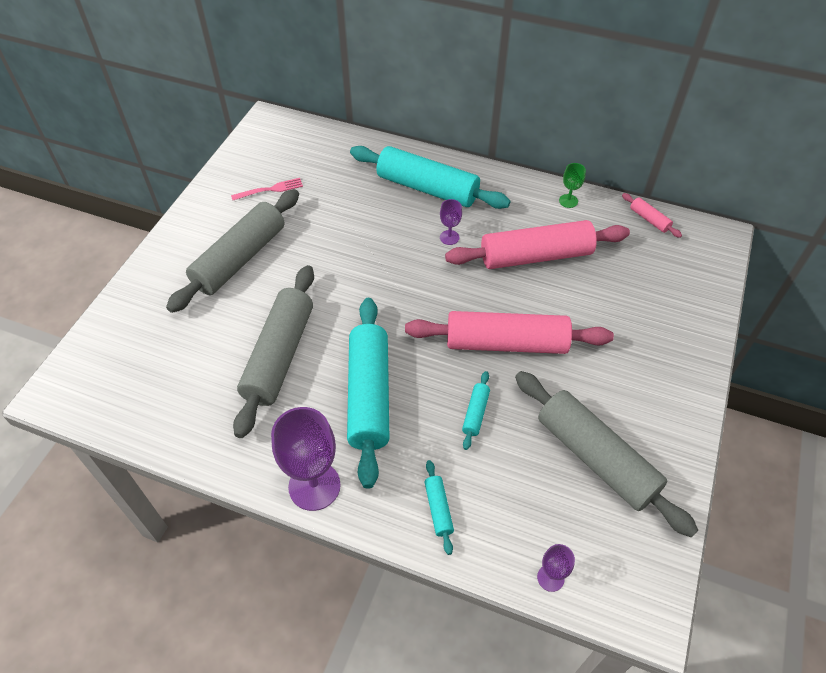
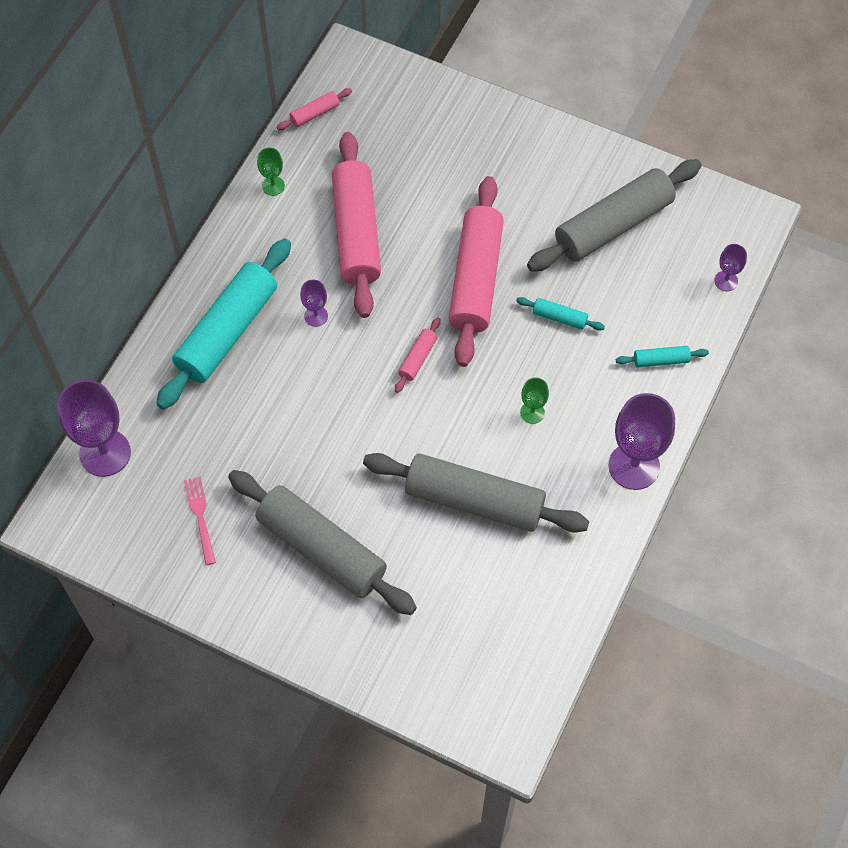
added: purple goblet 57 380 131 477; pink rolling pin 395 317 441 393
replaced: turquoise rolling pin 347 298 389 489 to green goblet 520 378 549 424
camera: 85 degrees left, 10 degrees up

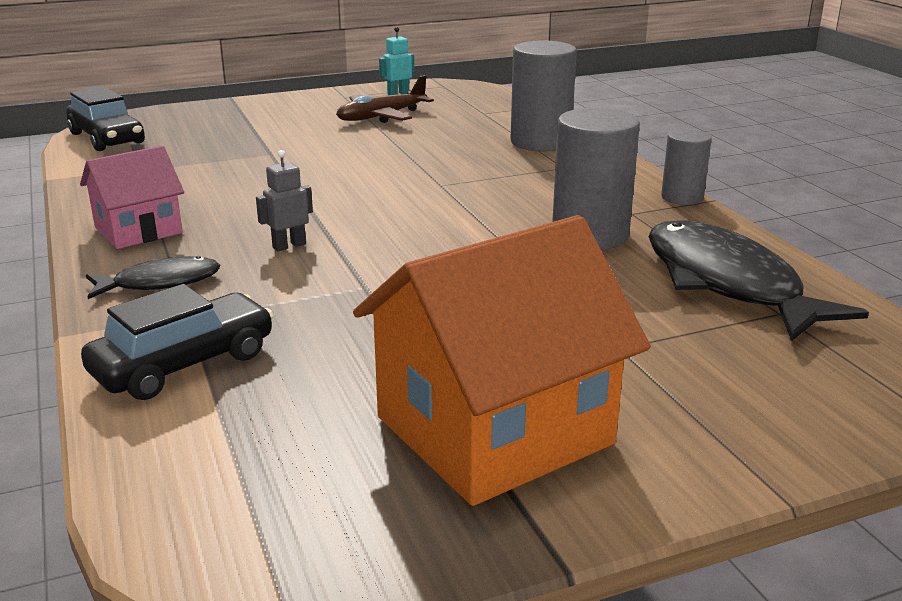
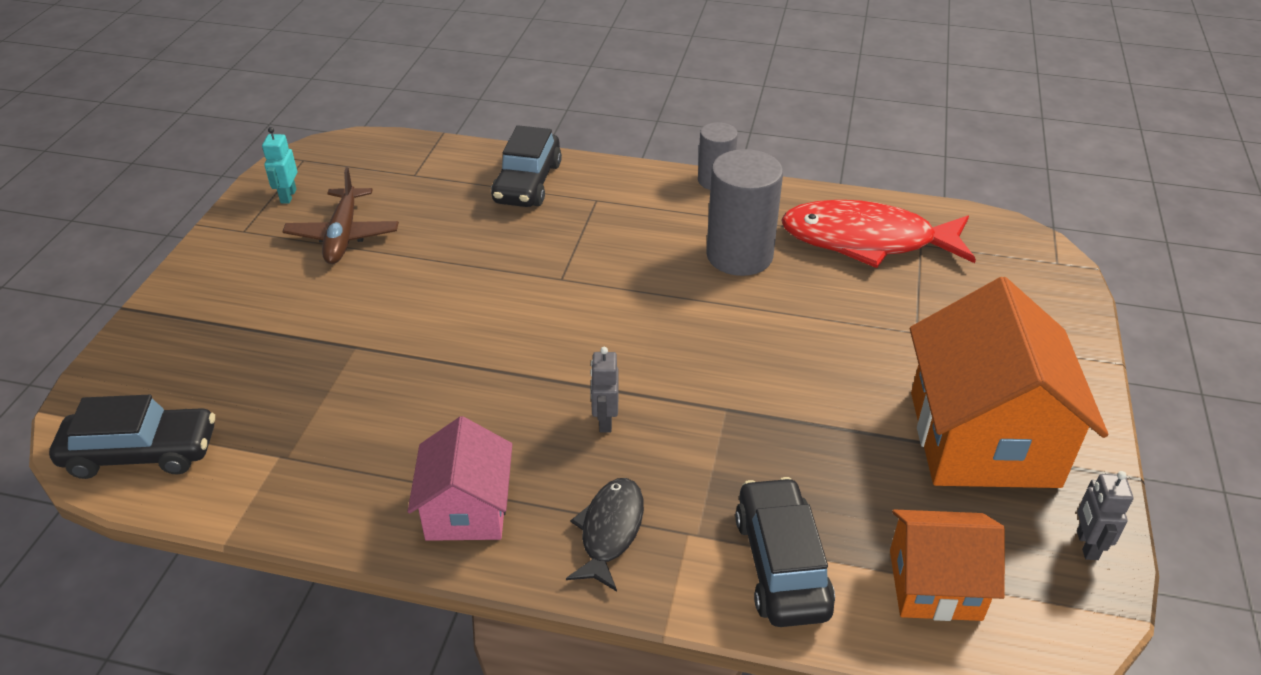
added: orange house 890 509 1005 621; grey robot 1077 471 1133 560
replaced: grey cylinder 510 40 577 152 to black car 491 125 562 207
recoloured: black fish 648 220 869 341 to red fish 781 200 976 268
camera: 55 degrees left, 15 degrees up

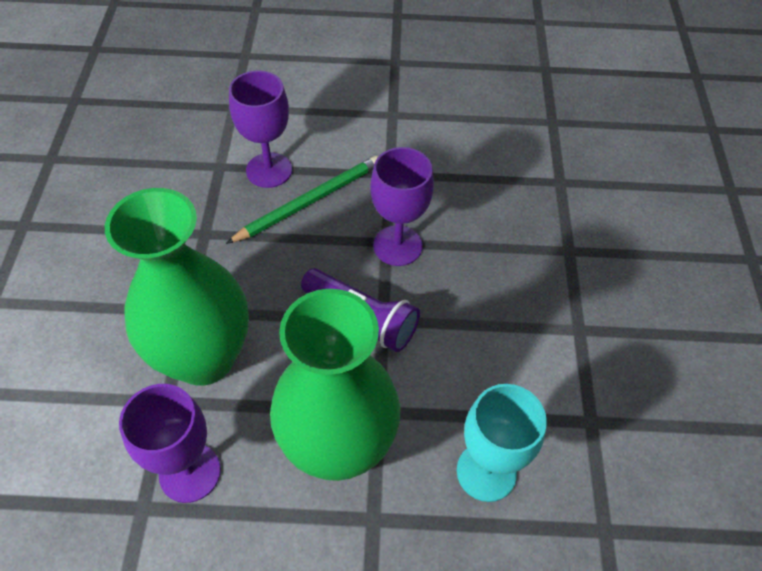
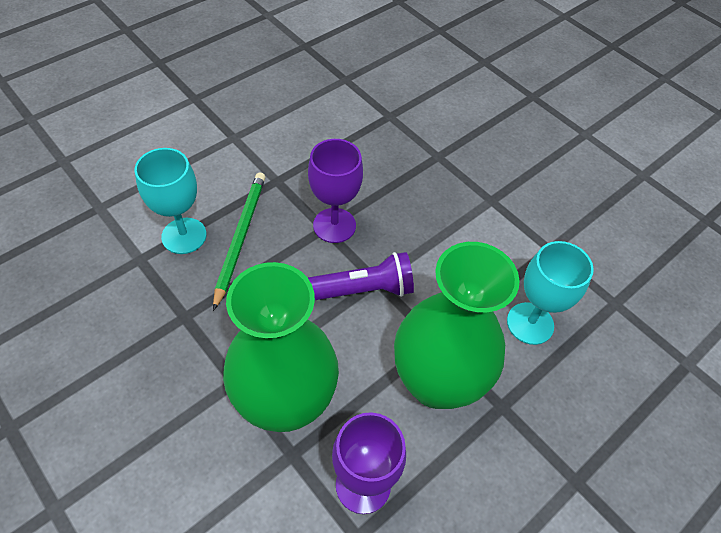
recoloured: purple goblet 229 70 292 188 to turquoise goblet 134 148 207 254
camera: 45 degrees left, 0 degrees up

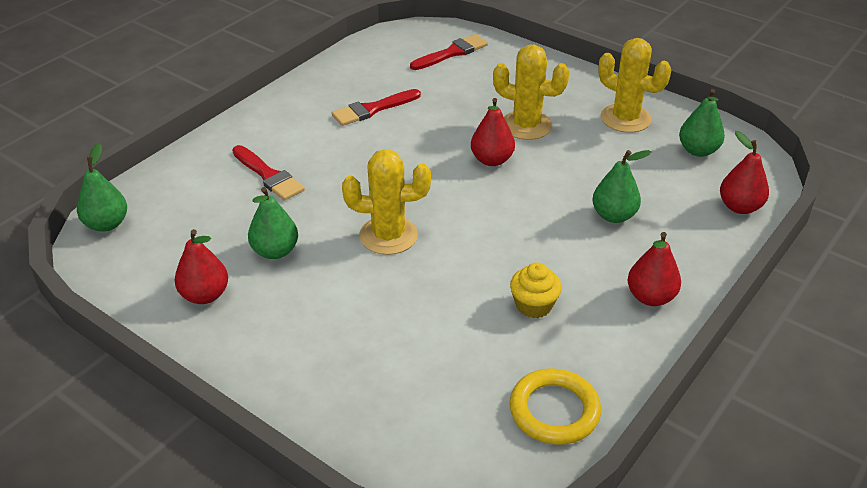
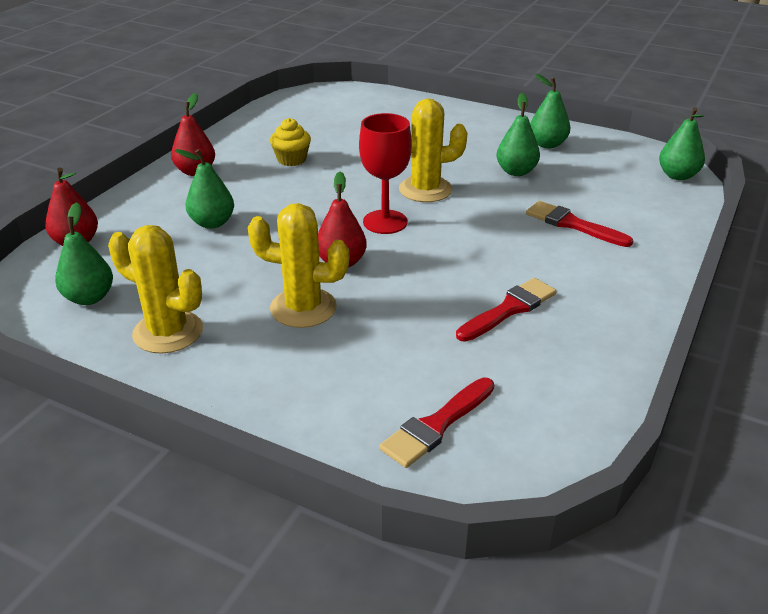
removed: yellow ring 510 368 601 445
added: red goblet 359 113 412 234
recoloured: red pear 175 229 228 304 to green pear 530 74 570 148
camera: 170 degrees right, 5 degrees down

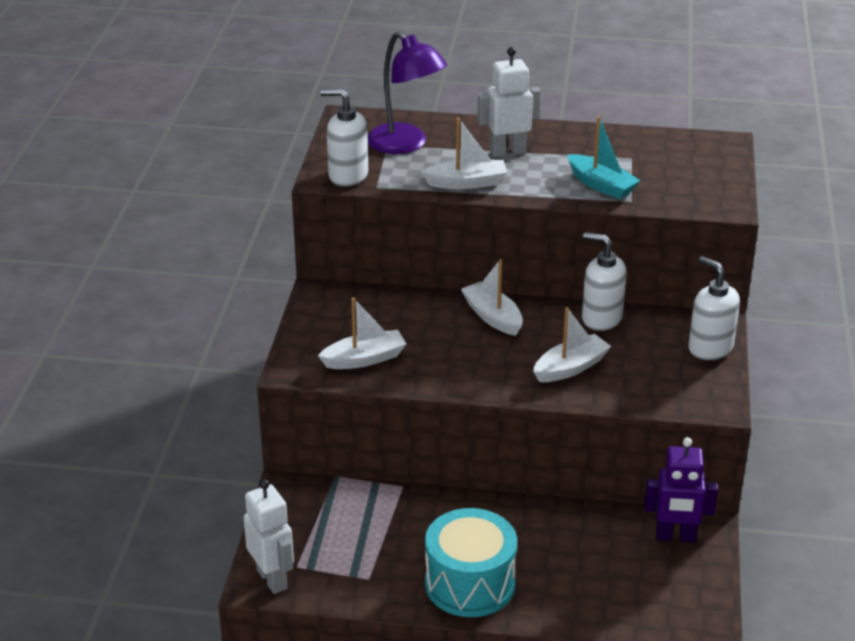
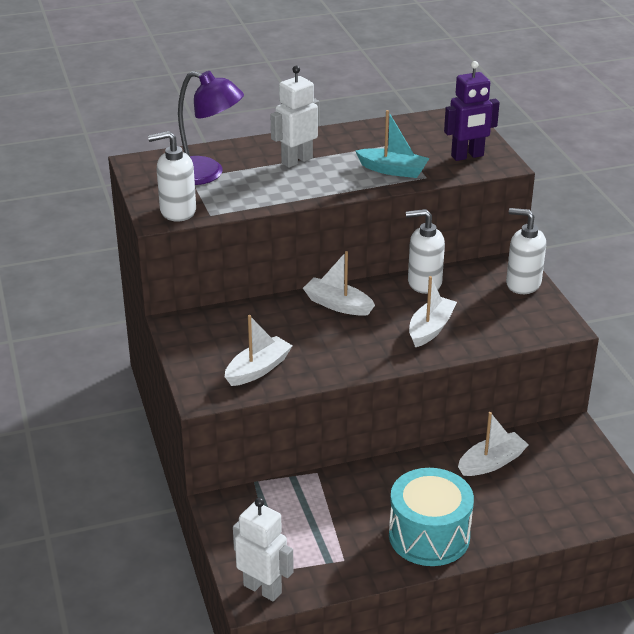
moved: white boat 421 118 507 189 to 458 412 529 476; purple robot 644 437 718 543 to 444 61 500 161
camera: 25 degrees left, 0 degrees up

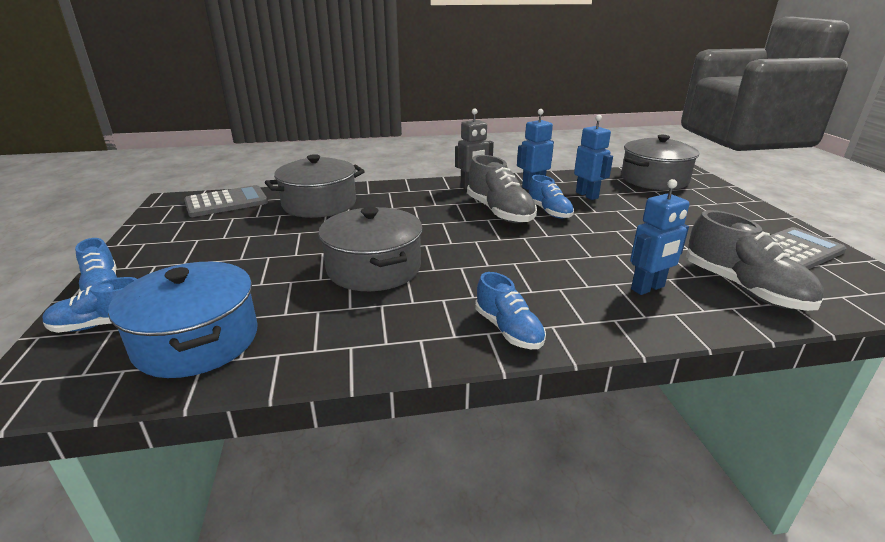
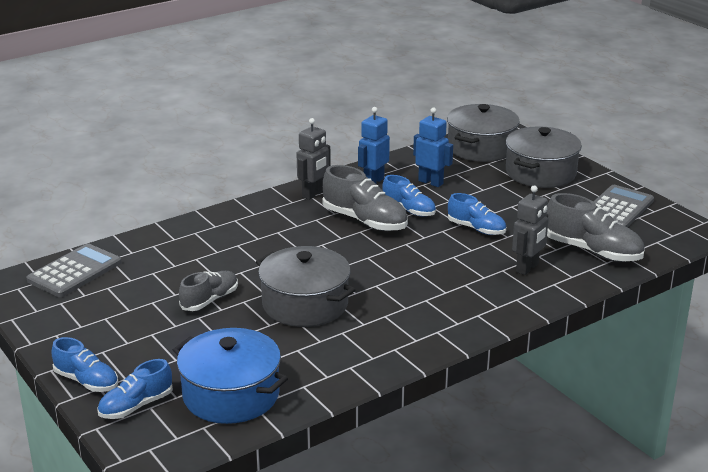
added: grey shoe 179 271 238 311
moved: grey pot 265 154 365 218 to 506 126 582 188; blue shoe 475 272 546 349 to 448 193 506 235
recoloured: blue robot 630 179 690 295 to grey robot 512 186 548 275
camera: 25 degrees left, 0 degrees up

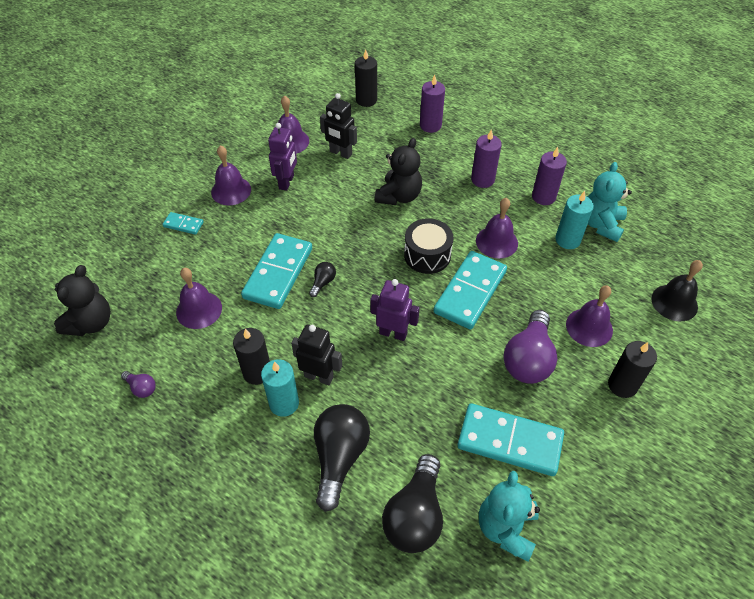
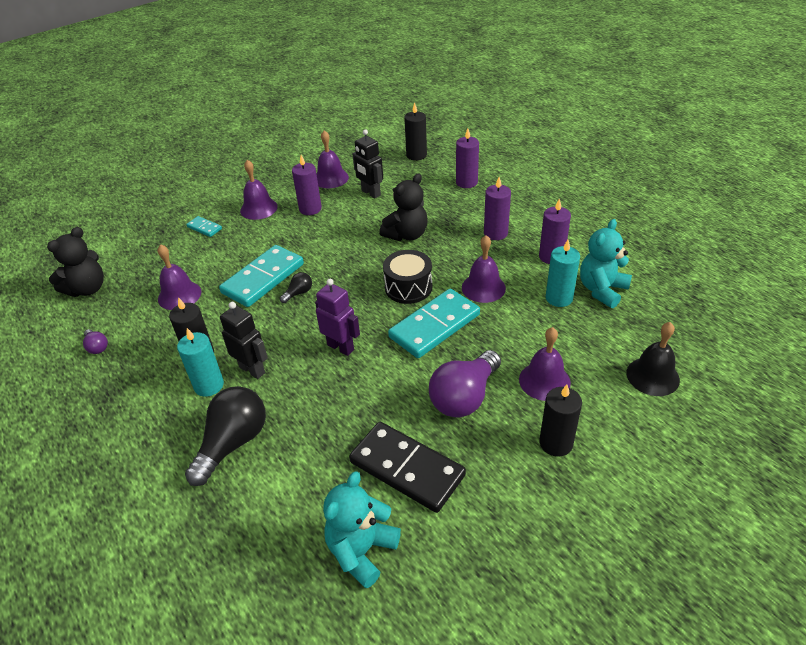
removed: black light bulb 382 454 443 553
replaced: purple robot 268 123 297 191 to purple candle 292 155 322 215
recoloured: turquoise domino 457 403 564 476 to black domino 349 422 466 513
camera: 20 degrees right, 10 degrees down

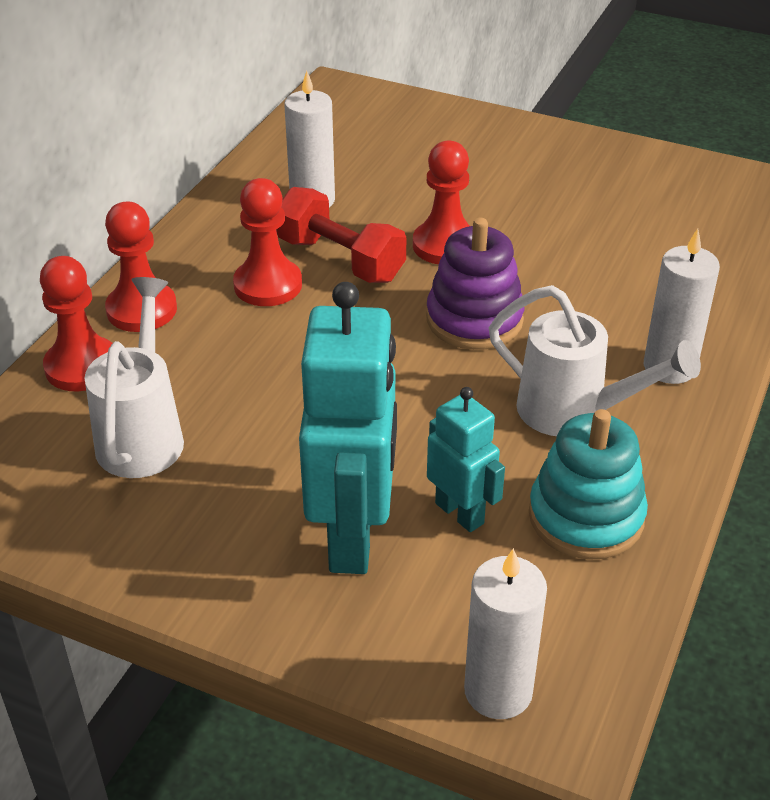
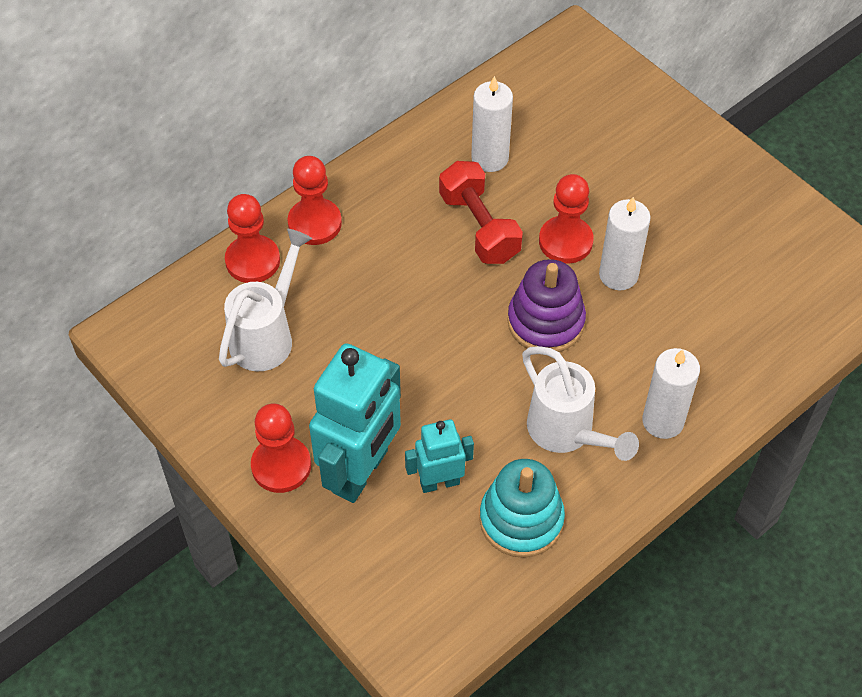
moved: red pawn 233 178 302 306 to 251 403 311 493; white candle 464 548 547 719 to 599 197 651 290
turned: turquoise robot 427 387 505 532 = 405 419 474 493 90 degrees counterclockwise
camera: 25 degrees right, 15 degrees up

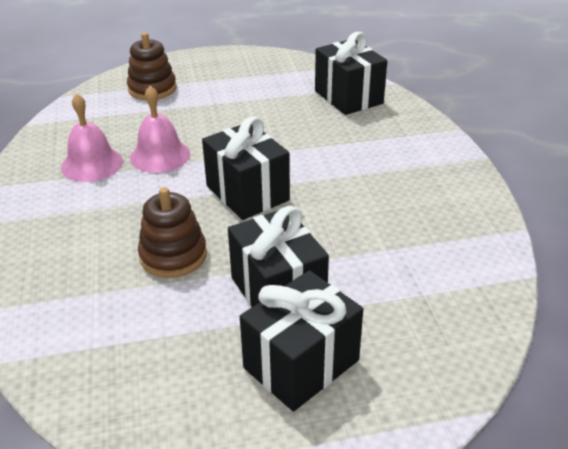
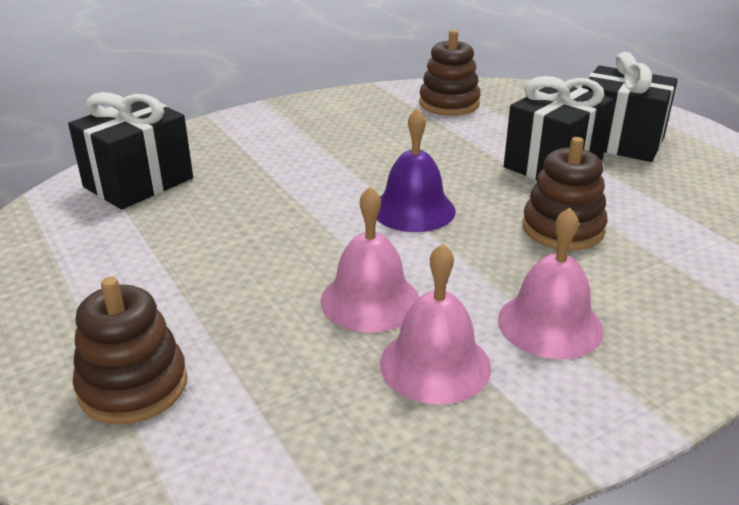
added: brown stacking toy 419 30 481 116; pink bell 498 207 604 359
replaced: black gift 202 116 290 220 to purple bell 377 108 456 232
camera: 110 degrees left, 5 degrees down

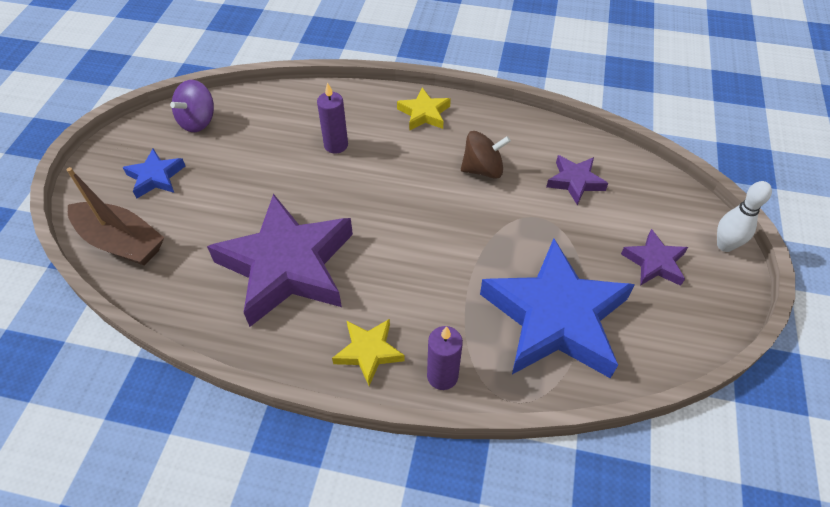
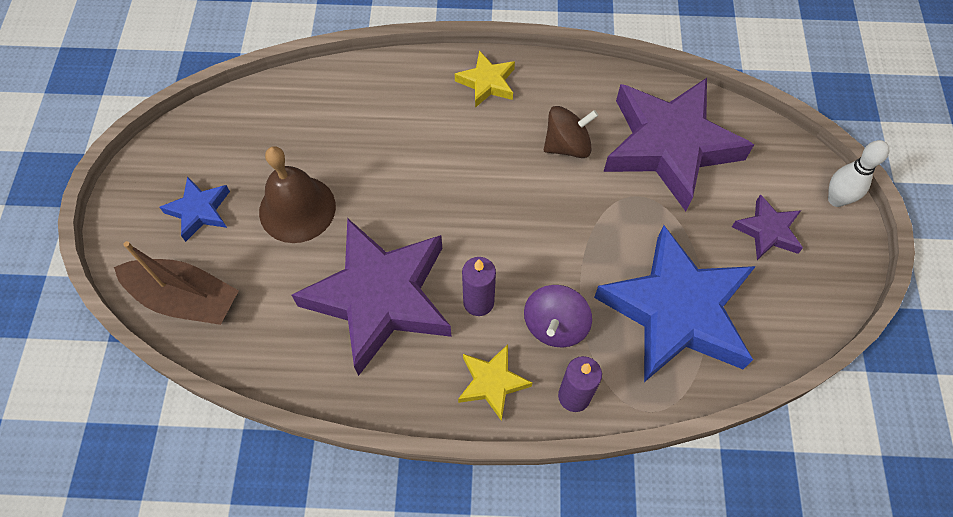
added: brown bell 259 147 336 243
moved: purple spinning top 170 80 214 132 to 524 285 592 347; purple candle 317 82 348 153 to 462 257 496 316
resized: purple star 546 155 608 205 = 604 78 754 211 x2.20
camera: 10 degrees left, 10 degrees up

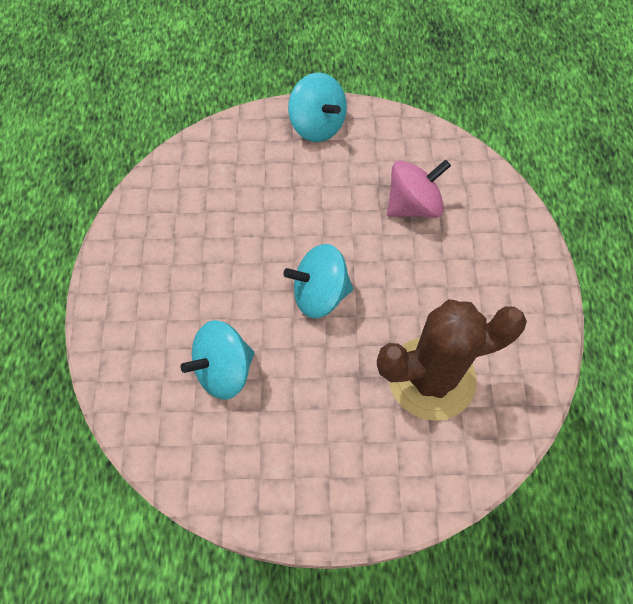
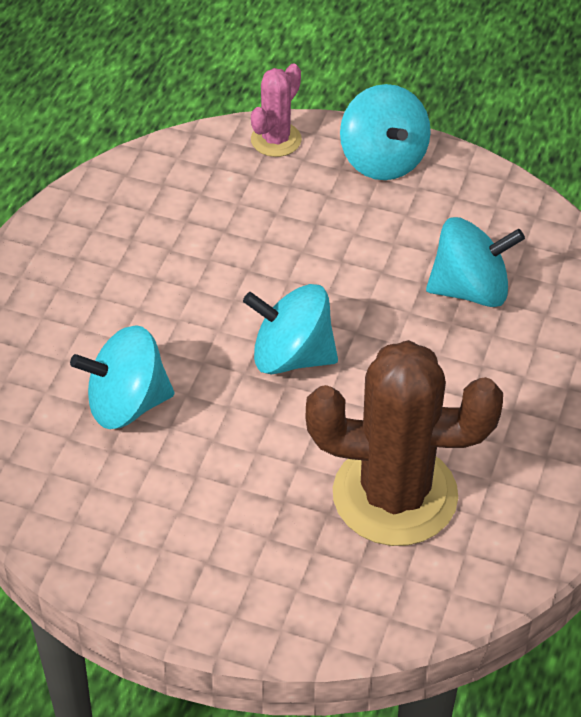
added: pink cactus 251 64 302 157
recoloured: pink spinning top 387 159 451 218 to turquoise spinning top 426 217 525 307
camera: 20 degrees right, 15 degrees down

